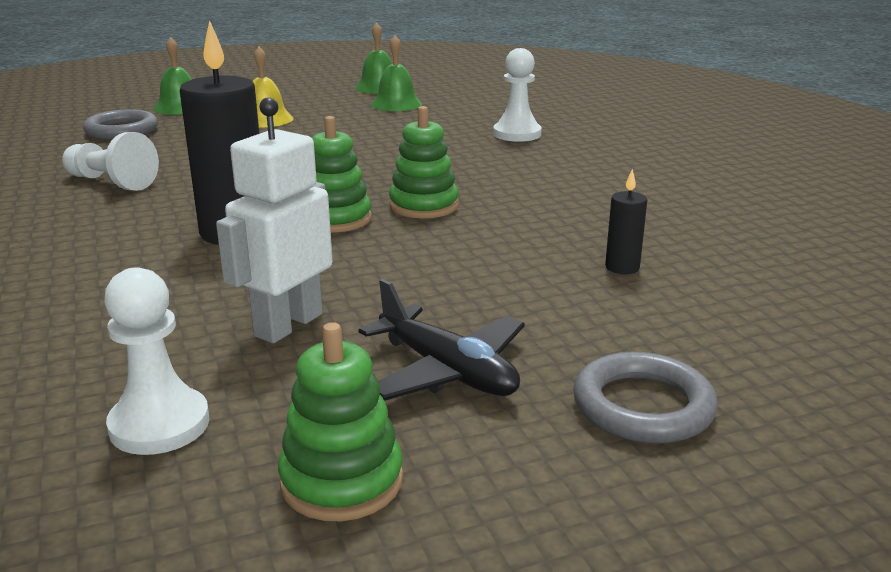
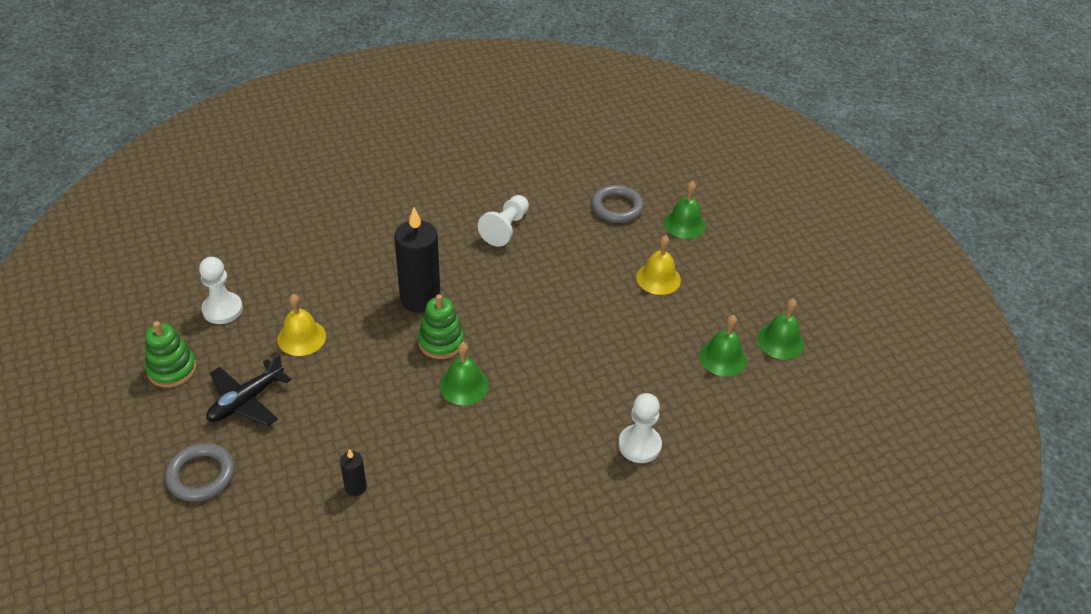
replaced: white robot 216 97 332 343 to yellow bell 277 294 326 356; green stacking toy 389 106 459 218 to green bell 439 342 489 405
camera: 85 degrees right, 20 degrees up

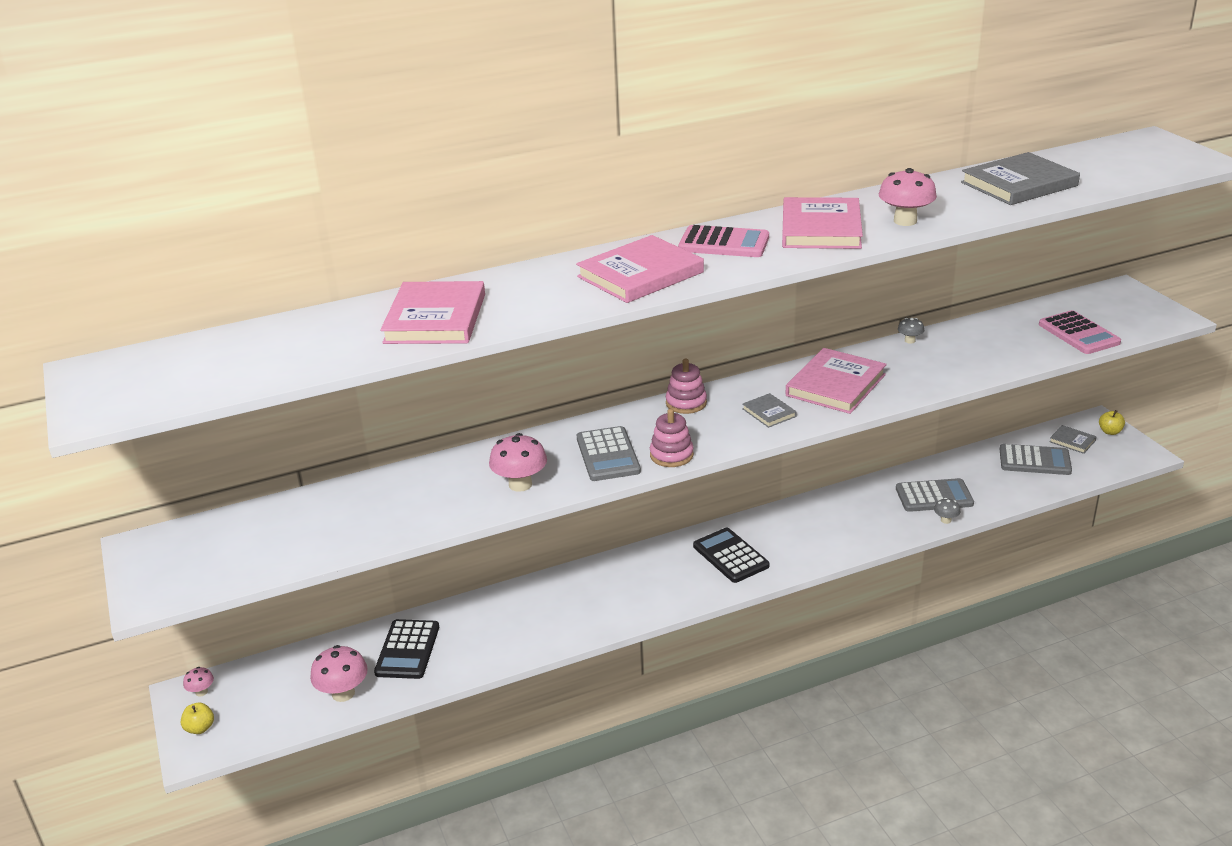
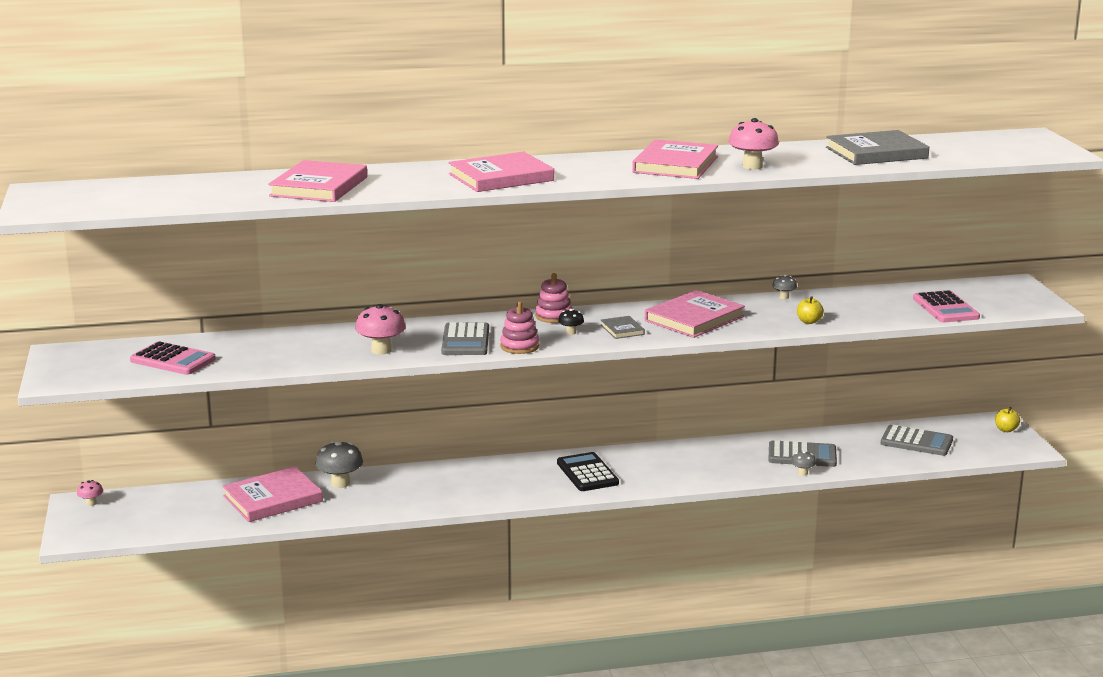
removed: pink mushroom 310 645 368 702; grey book 1049 425 1097 454
added: grey mushroom 315 441 363 488; black mushroom 558 309 584 335
moved: yellow apple 181 703 214 734 to 797 296 824 324; pink calculator 678 225 769 257 to 130 341 216 375
replaced: black calculator 374 619 439 679 to pink book 222 466 323 522
camera: 10 degrees right, 10 degrees down

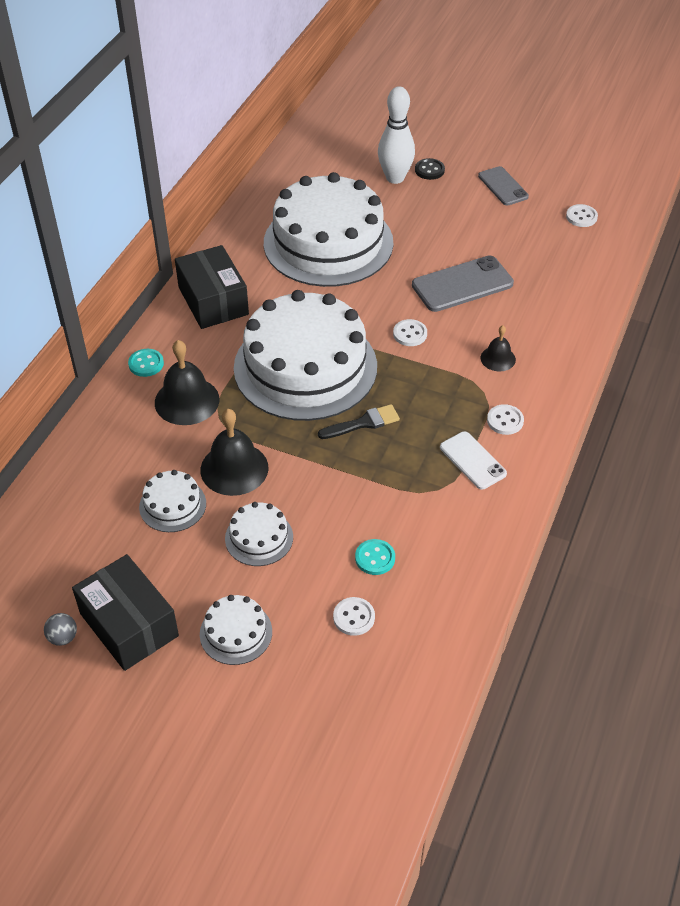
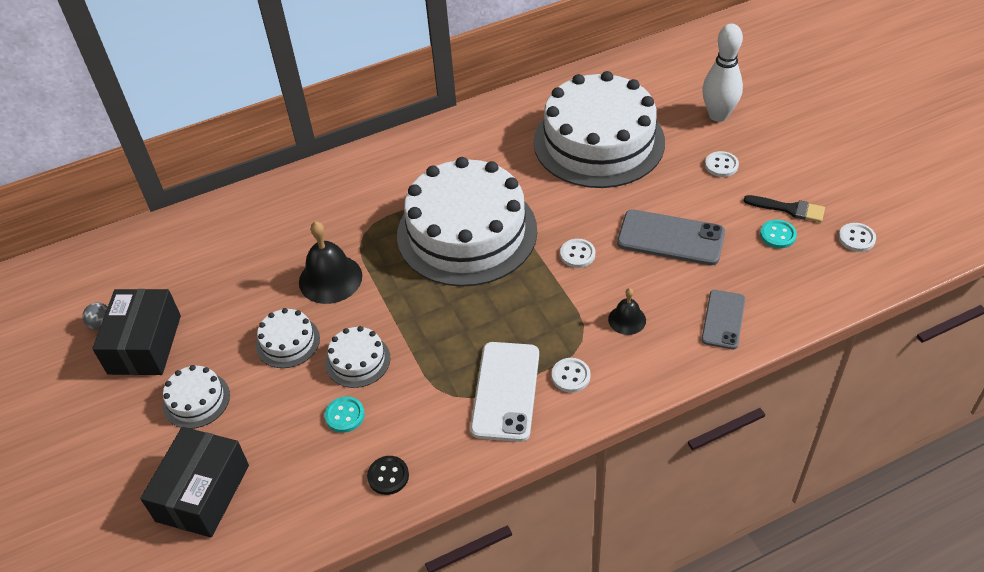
removed: black bell 155 340 220 425
moved: turquoise button 128 349 164 377 to 760 220 797 248; white cake 139 470 206 532 to 325 326 390 388; black box 175 245 249 329 to 140 427 249 537; black brush 318 404 400 439 to 744 195 825 222; white button 333 597 375 636 to 705 151 739 177; black button 415 158 445 180 to 367 456 409 495; grey phone 478 166 529 205 to 701 290 745 349
resized: white phone 440 431 507 490 = 470 342 539 442 x1.56
camera: 45 degrees right, 0 degrees up

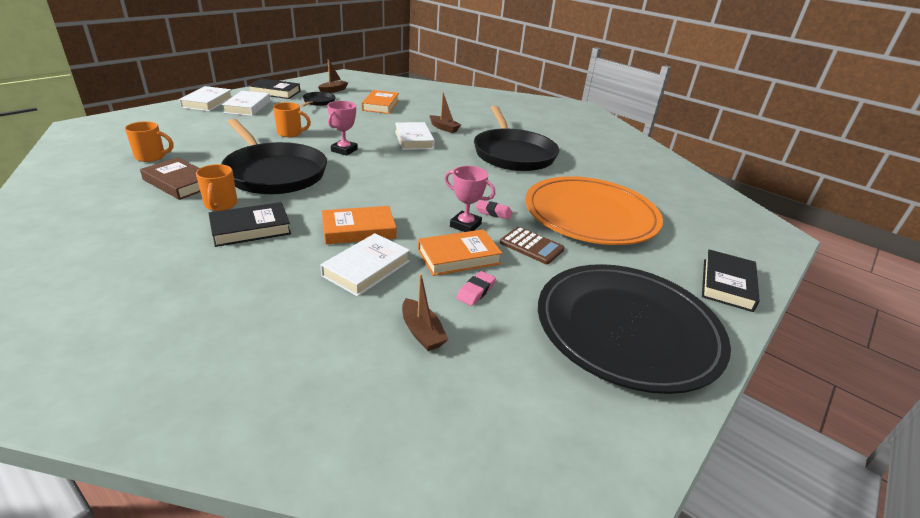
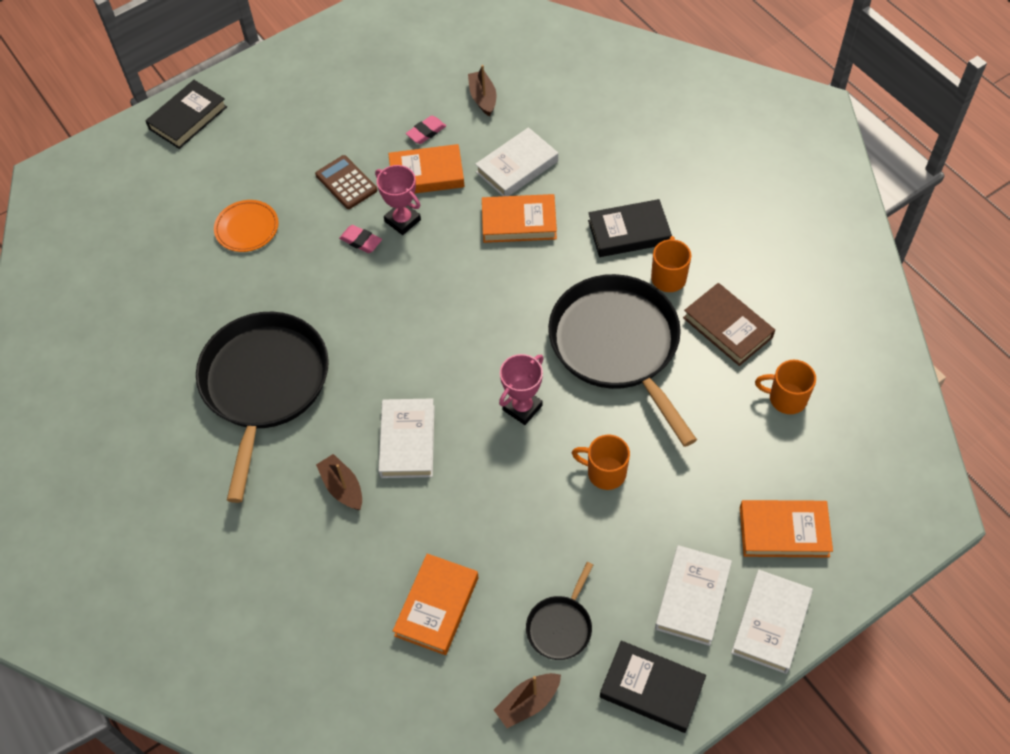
removed: black plate 538 264 731 394
added: orange book 740 500 833 557
resized: orange plate 525 176 663 245 = 214 200 279 252 x0.40
camera: 160 degrees left, 25 degrees up

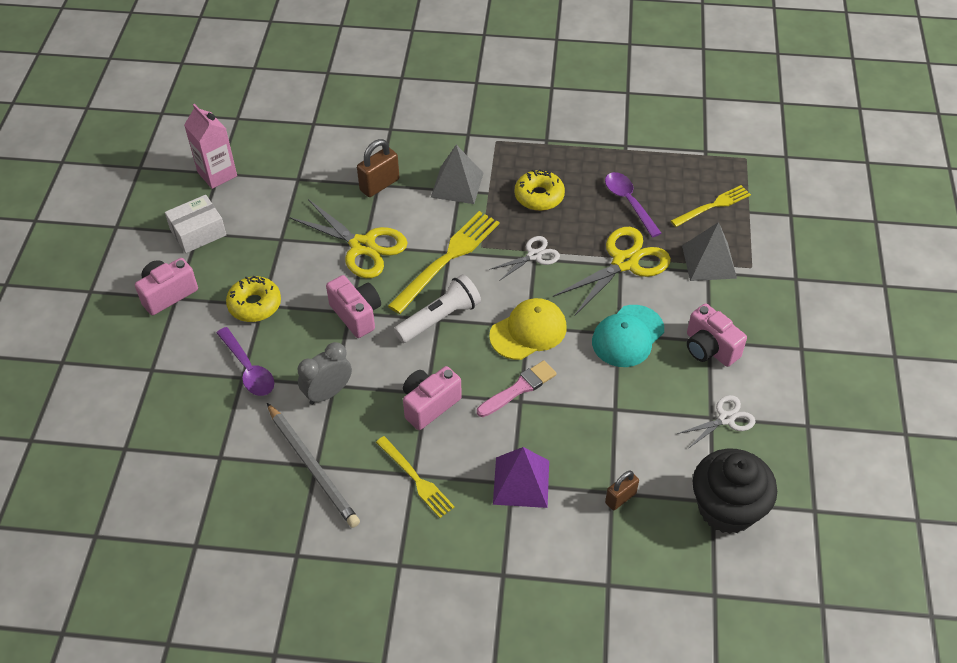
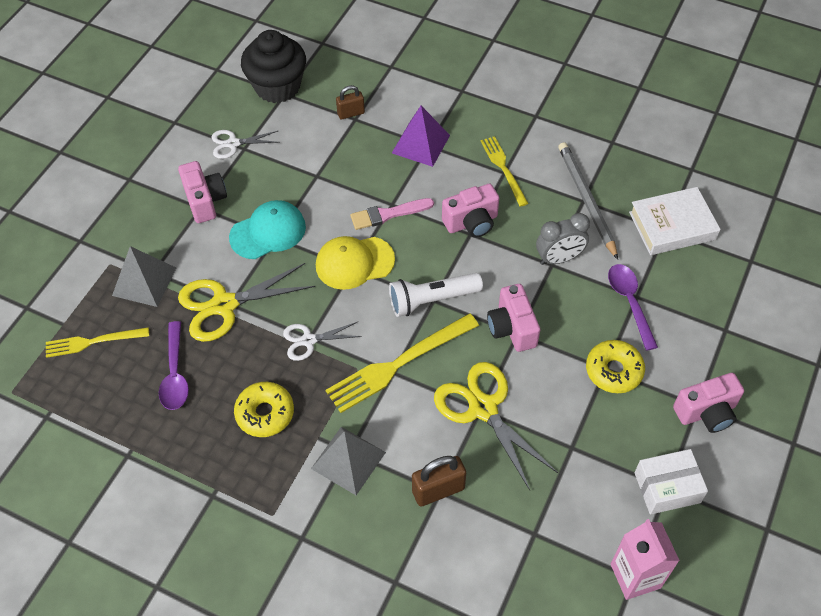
added: white book 629 187 721 255
camera: 160 degrees left, 5 degrees up

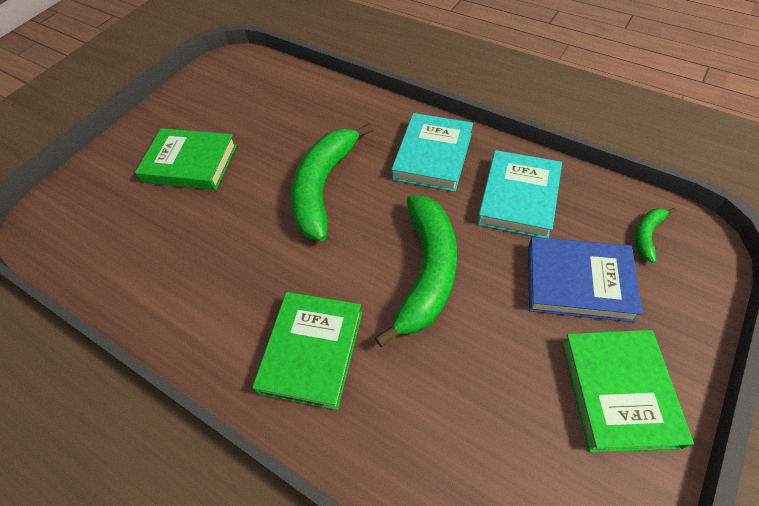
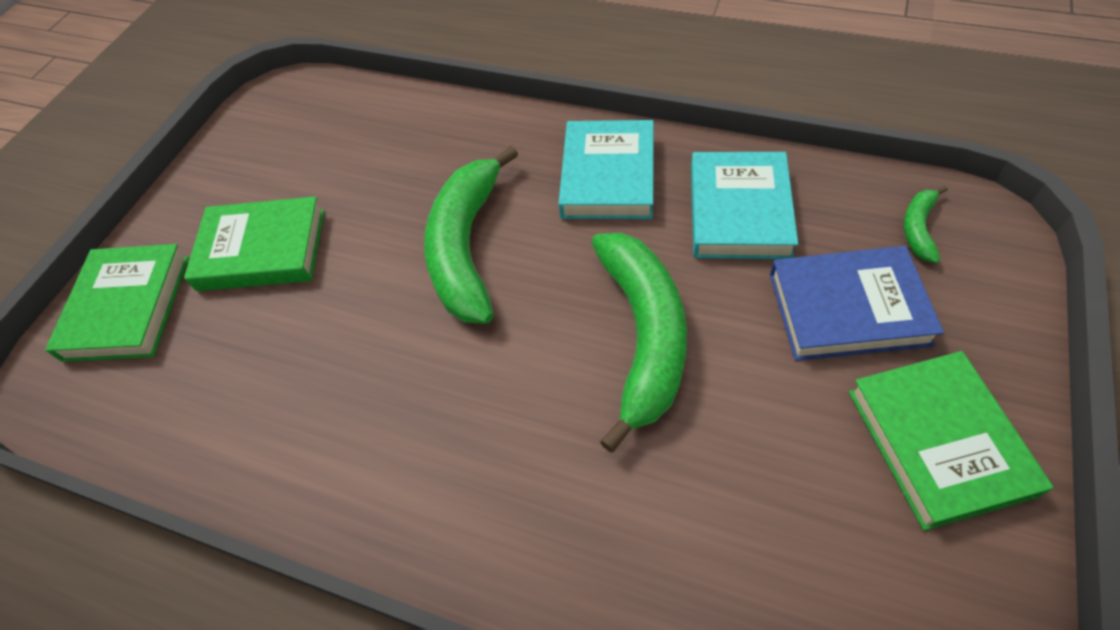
moved: green book 252 292 362 410 to 45 244 189 362
camera: 10 degrees left, 0 degrees up

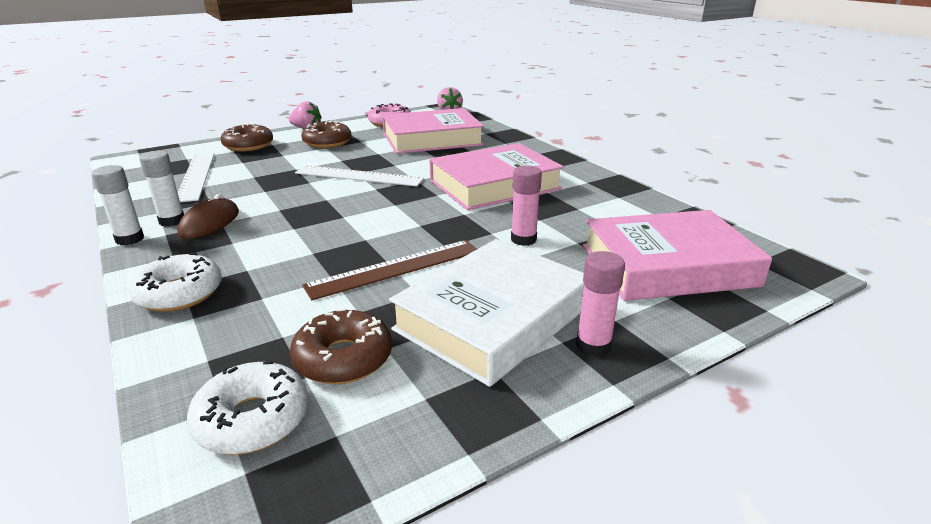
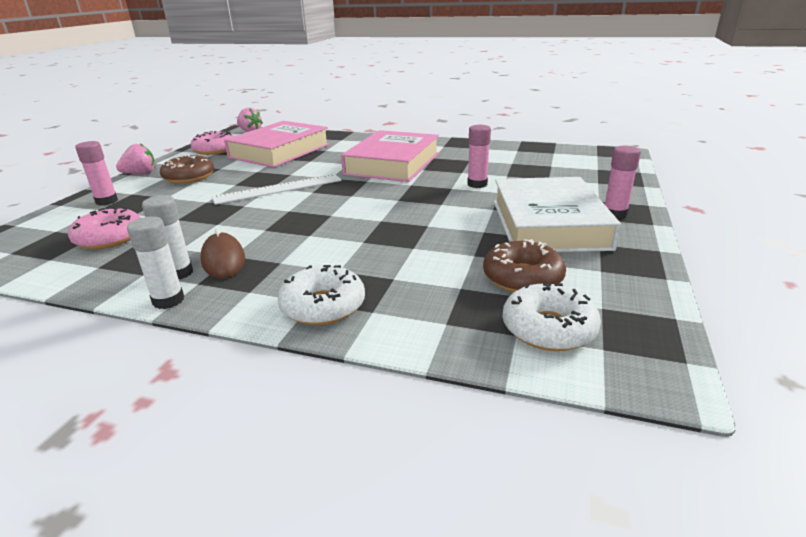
removed: brown ruler 302 240 477 300; pink book 583 210 772 301
replaced: white ruler 178 153 214 202 to pink donut 68 207 141 249; brown donut 221 123 273 151 to pink glue stick 75 141 118 206
camera: 40 degrees left, 0 degrees up

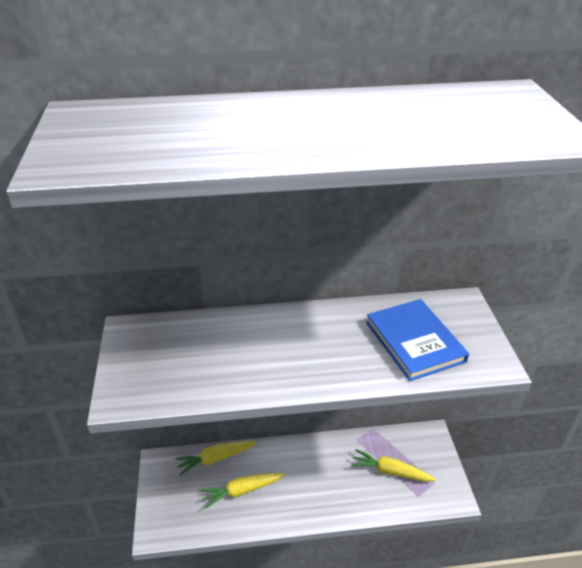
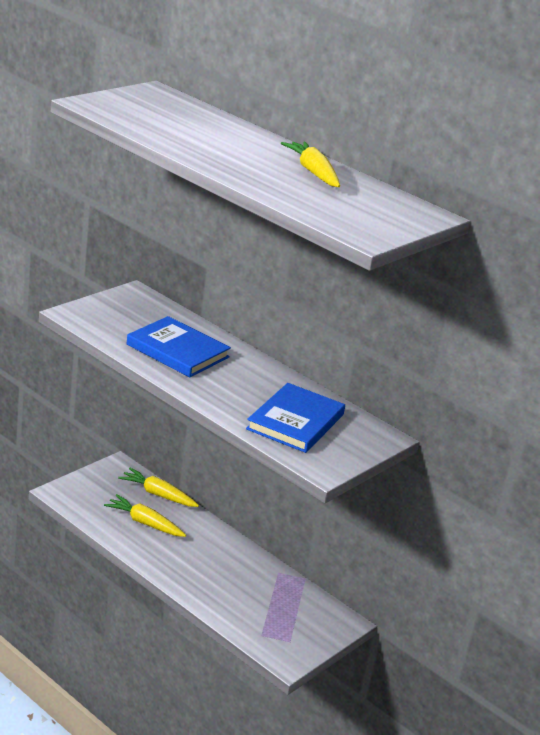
added: blue book 127 316 231 377
moved: yellow carrot 351 449 436 482 to 281 142 340 187
camera: 45 degrees right, 10 degrees down

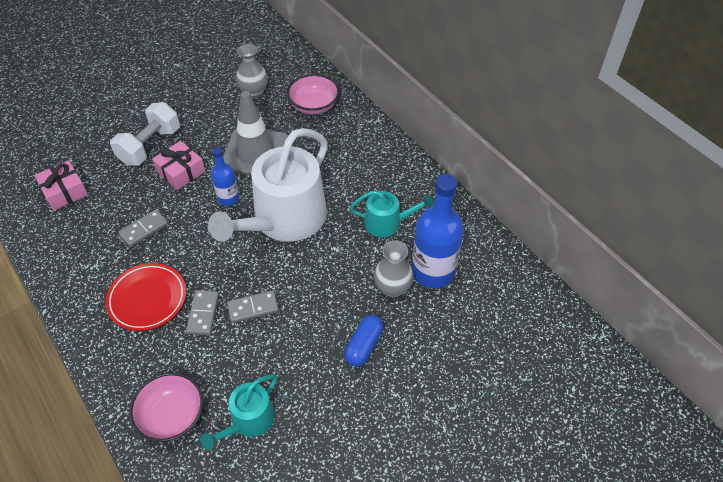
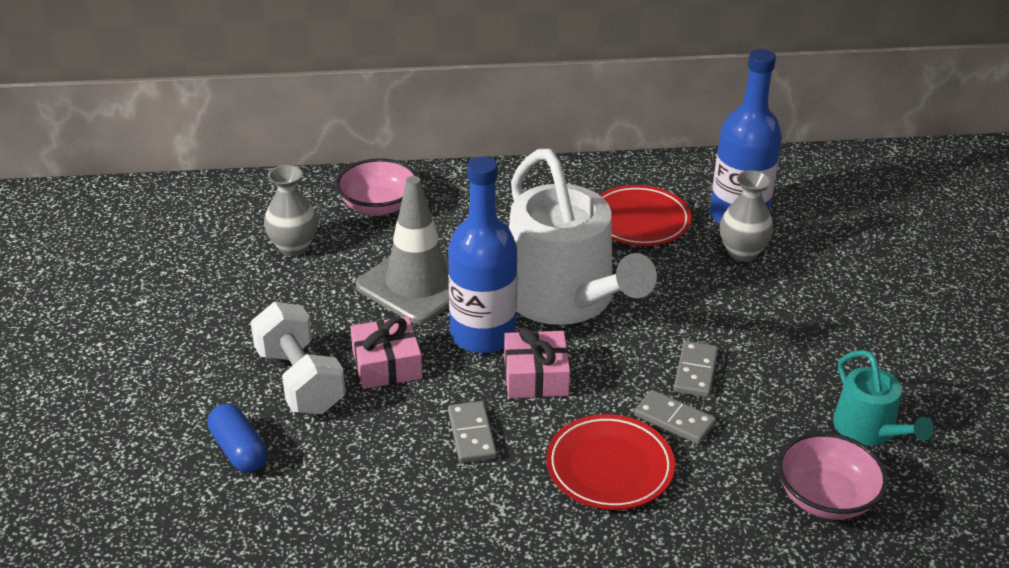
moved: pink gift 34 160 88 211 to 504 328 570 398; blue capsule 344 315 383 367 to 207 404 267 473
replaced: turquoise watering can 350 191 434 237 to red plate 600 185 692 246
resized: blue bottle 211 147 239 206 = 448 157 518 353 x1.83
camera: 60 degrees left, 15 degrees down

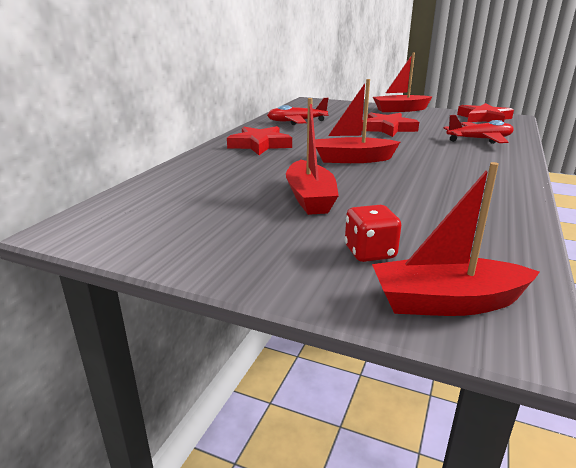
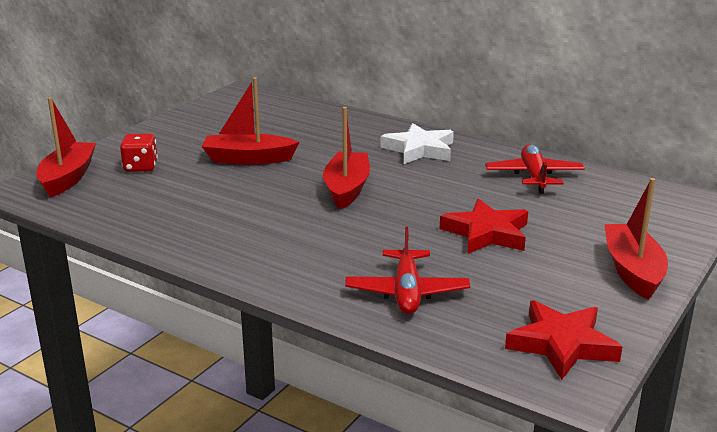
recoloured: red star 227 126 292 155 to white star 381 123 454 164
camera: 100 degrees right, 0 degrees up

